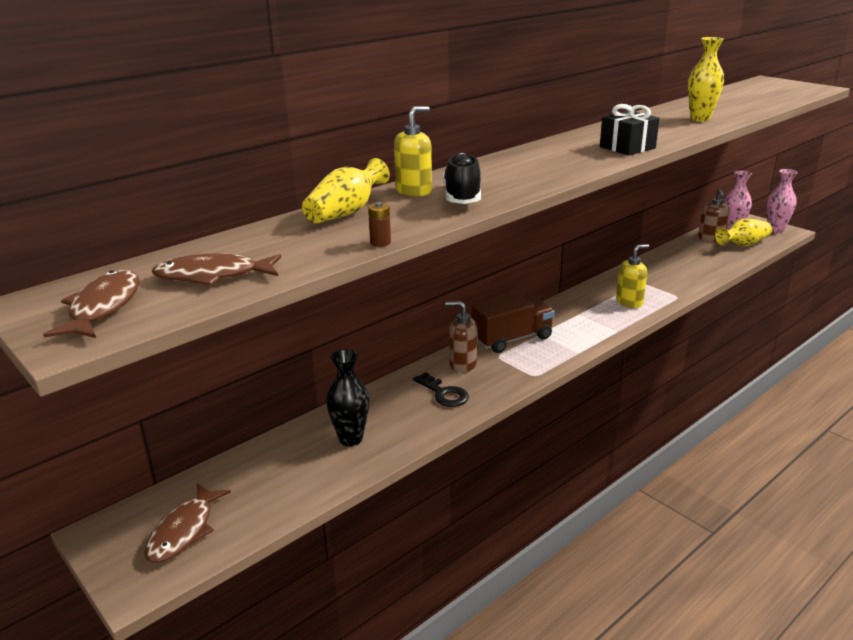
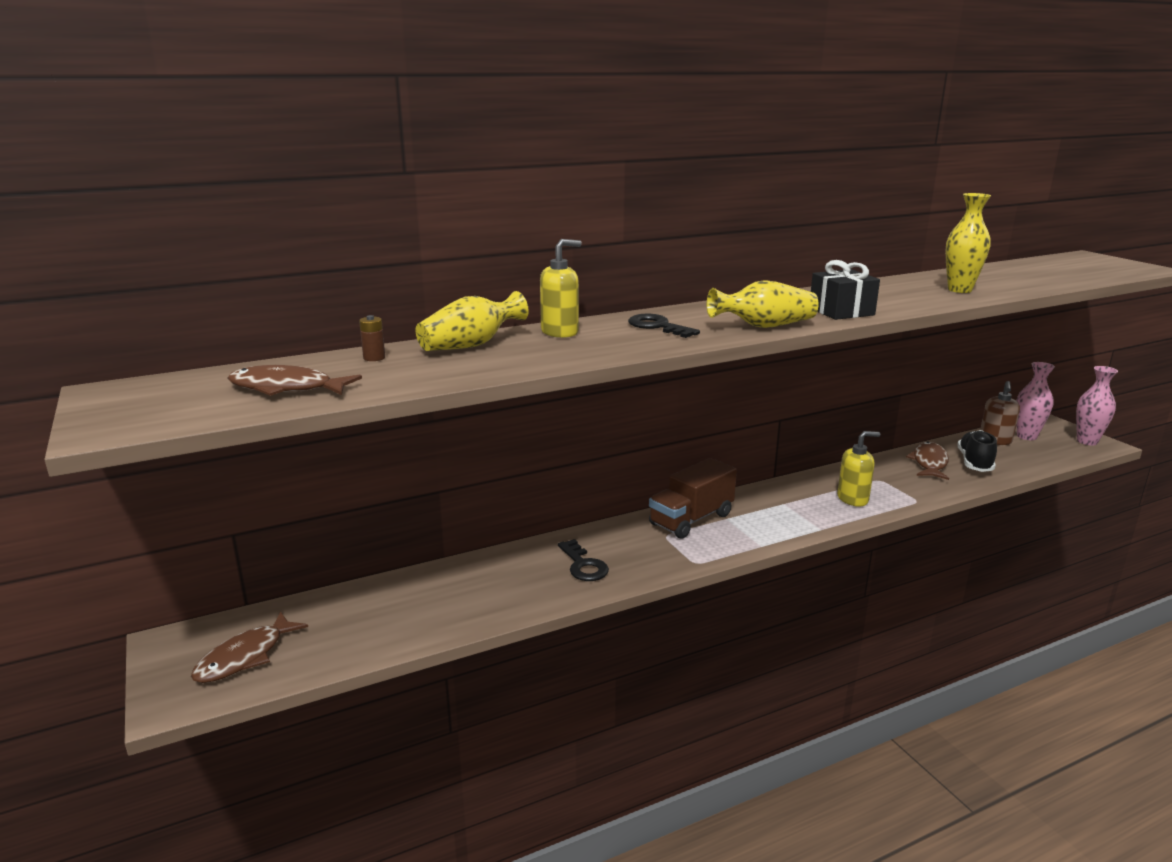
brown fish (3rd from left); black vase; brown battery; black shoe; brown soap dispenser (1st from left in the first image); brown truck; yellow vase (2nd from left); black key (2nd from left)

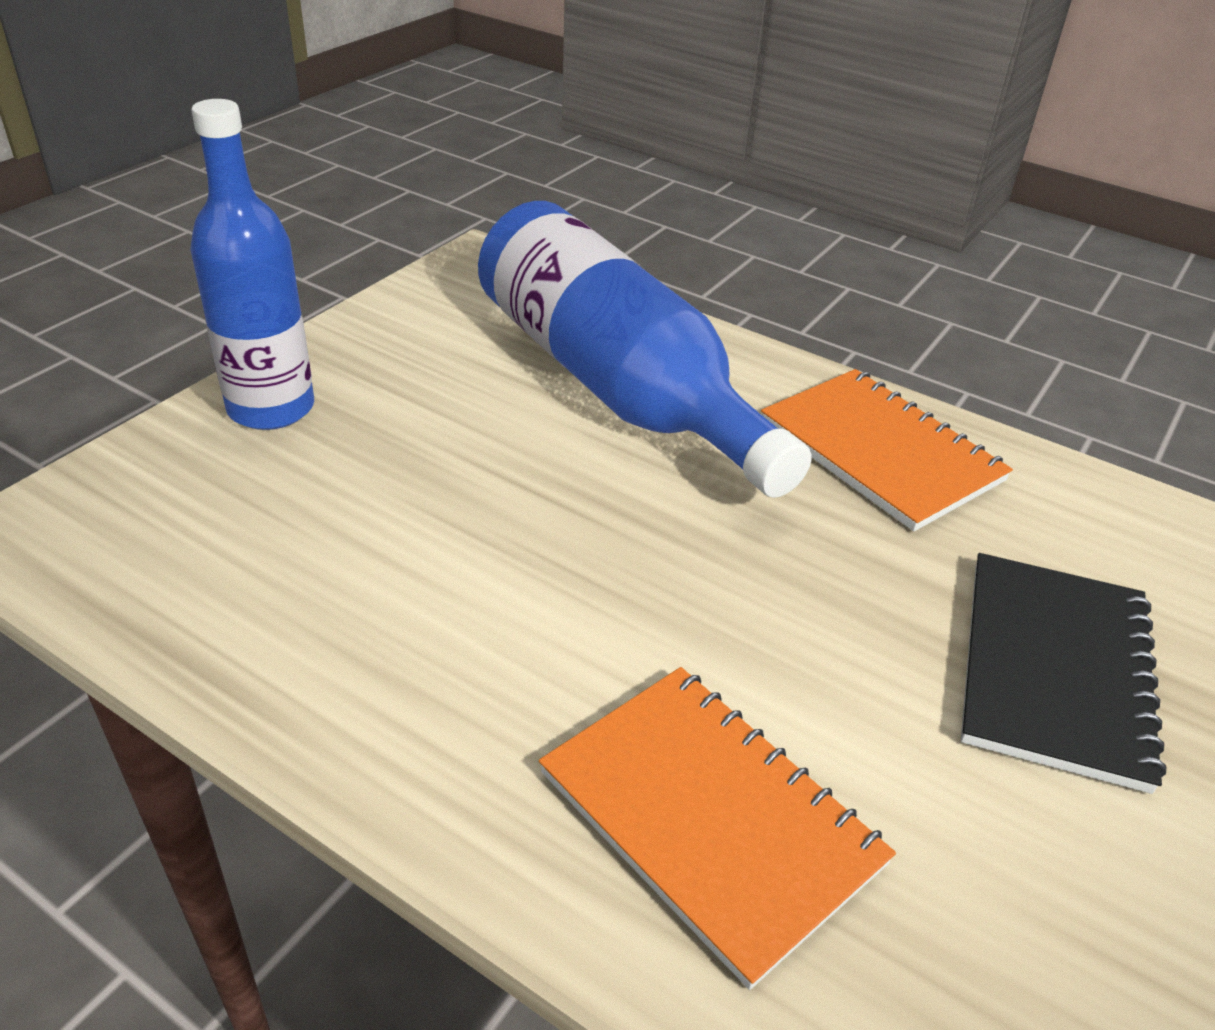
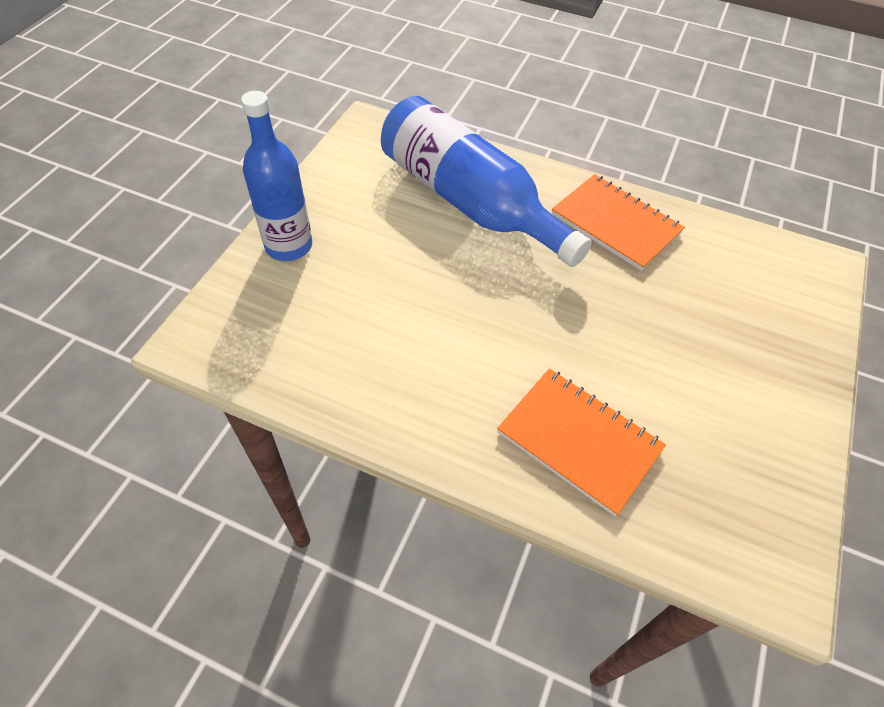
black notebook

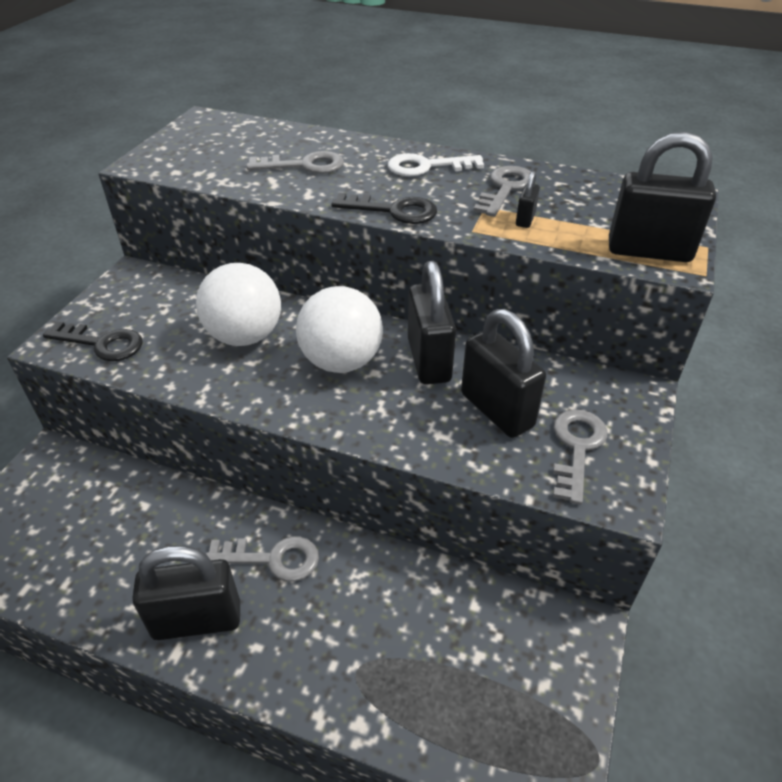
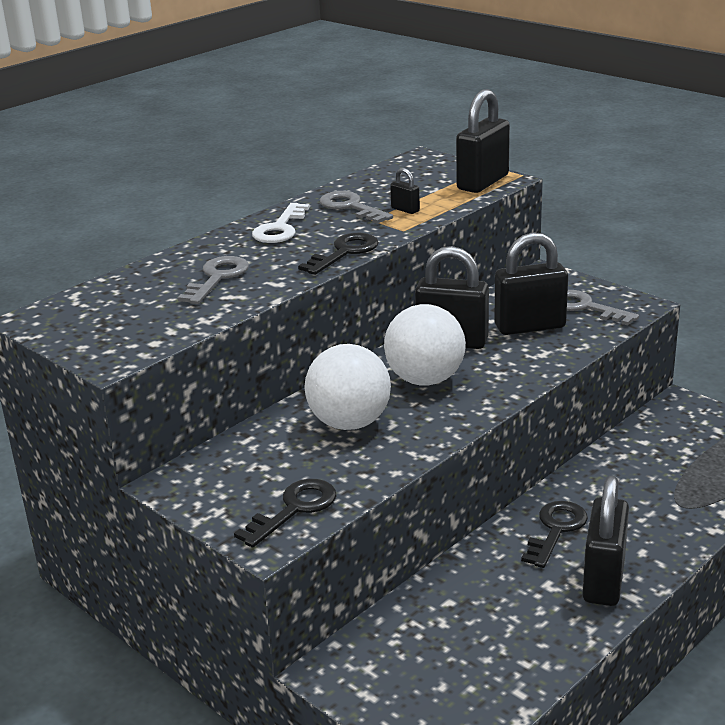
black key (3rd from left)

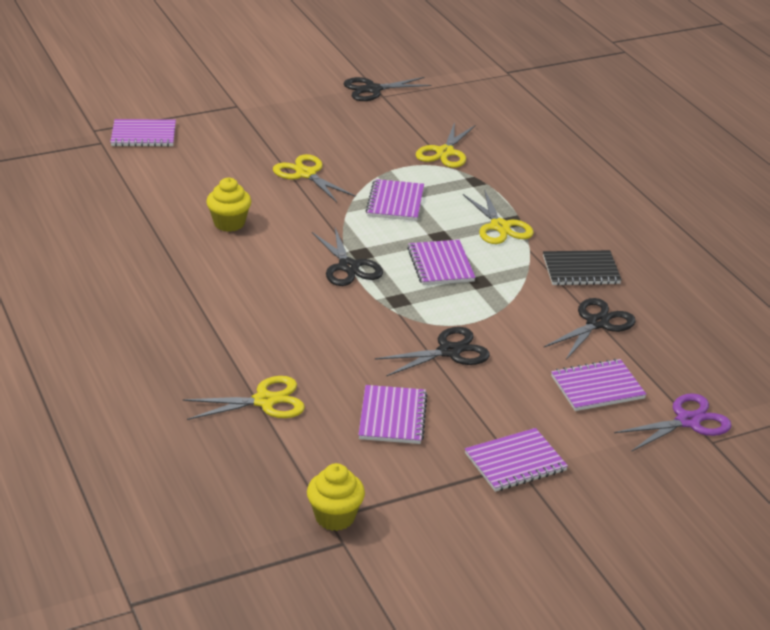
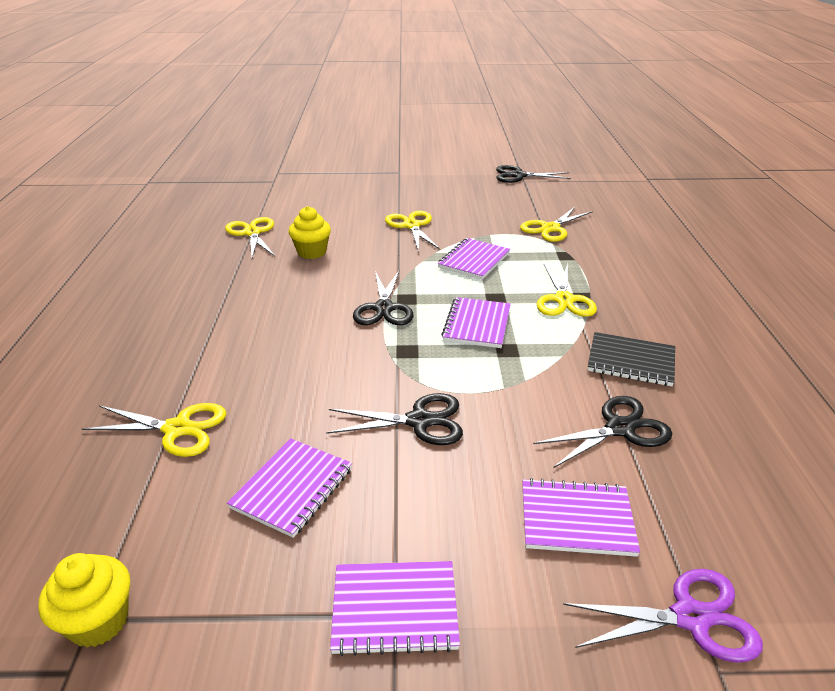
purple notebook (1st from left in the first image); yellow scissors (2nd from left)

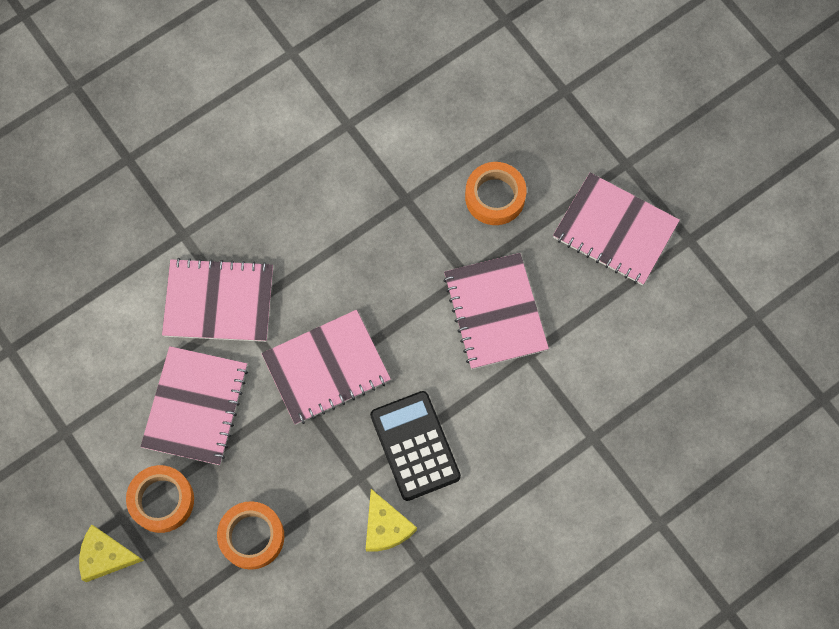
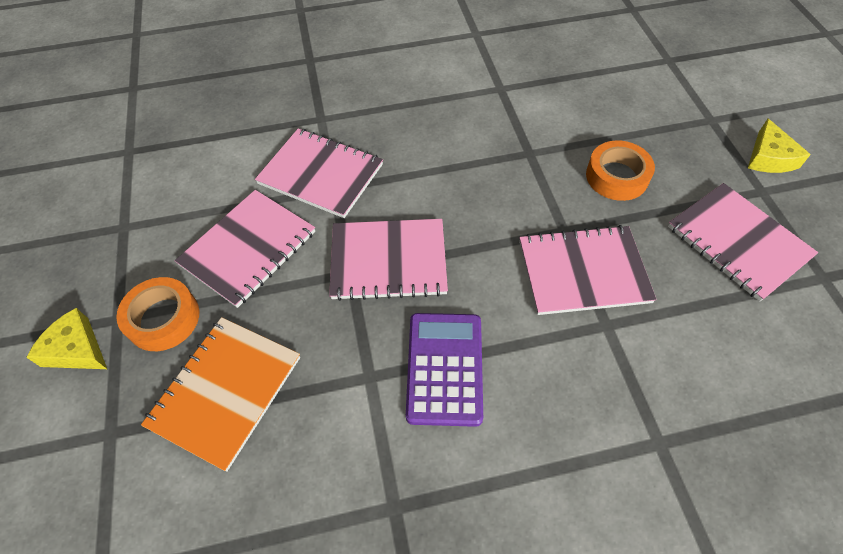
orange notebook; yellow cheese (2nd from left); purple calculator; pink notebook (4th from left)

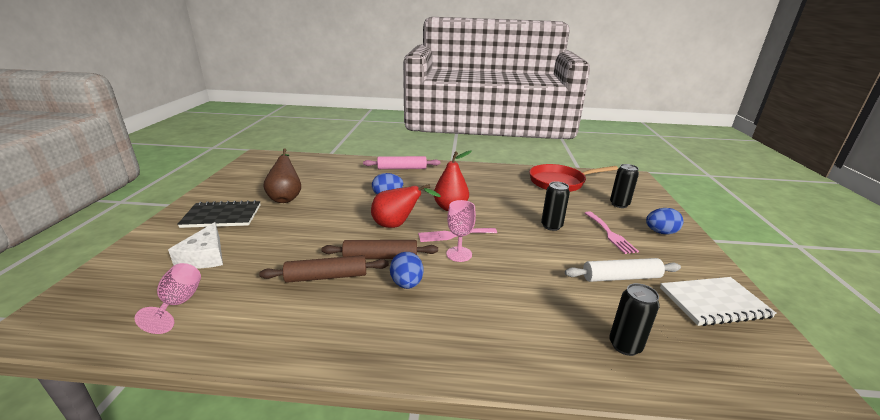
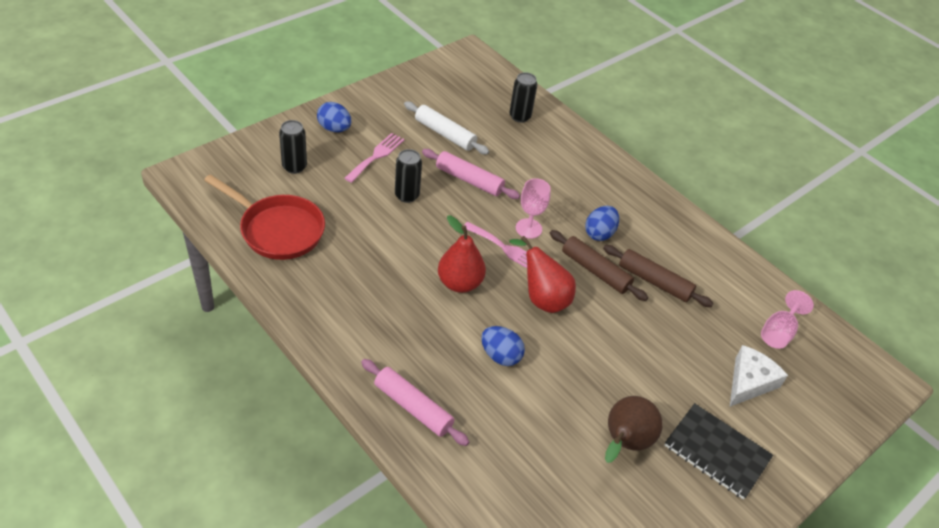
white notebook; pink rolling pin (2nd from left)

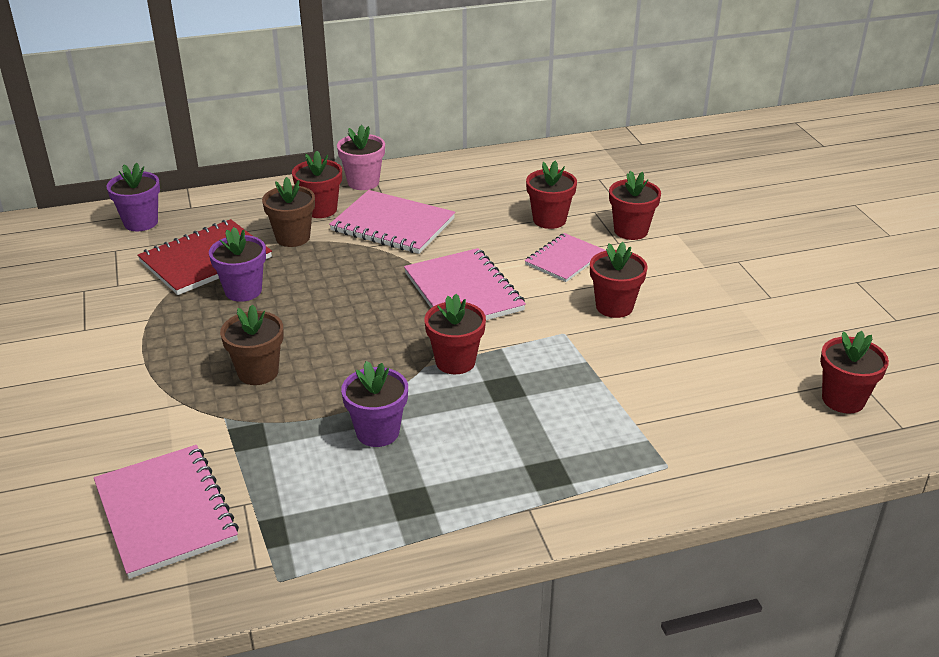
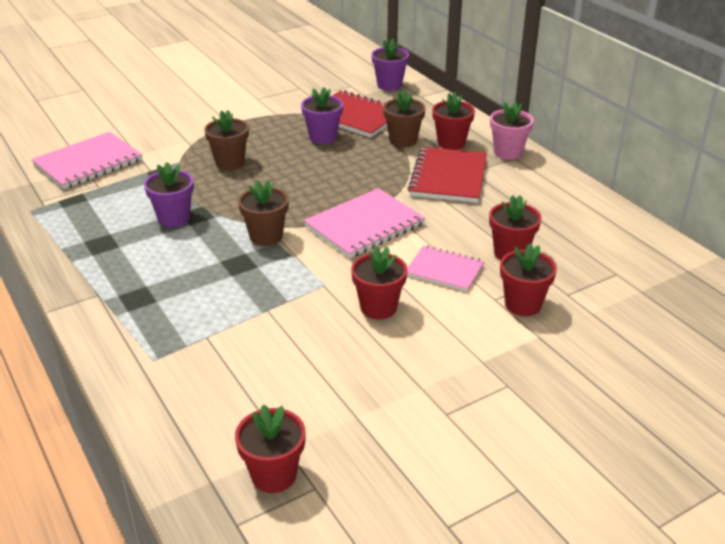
red notebook (2nd from left); brown flower pot (2nd from left)

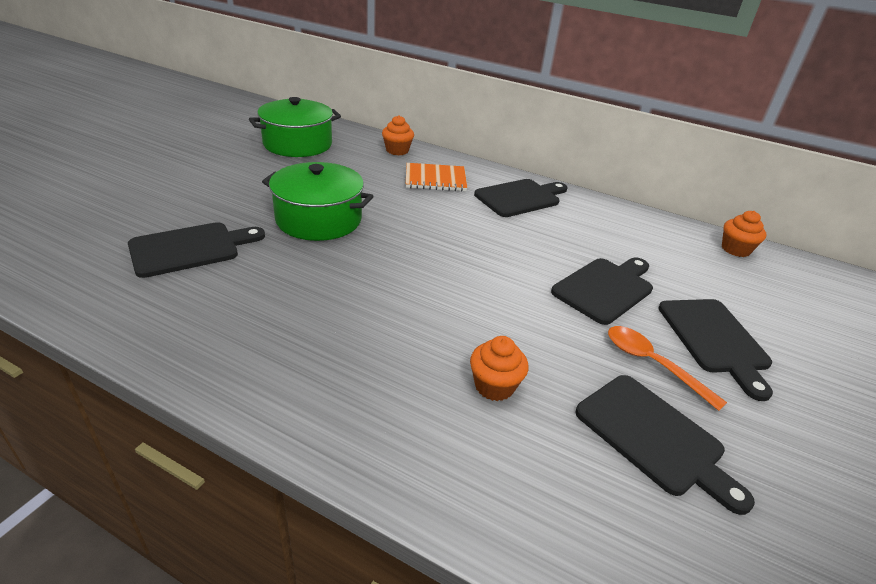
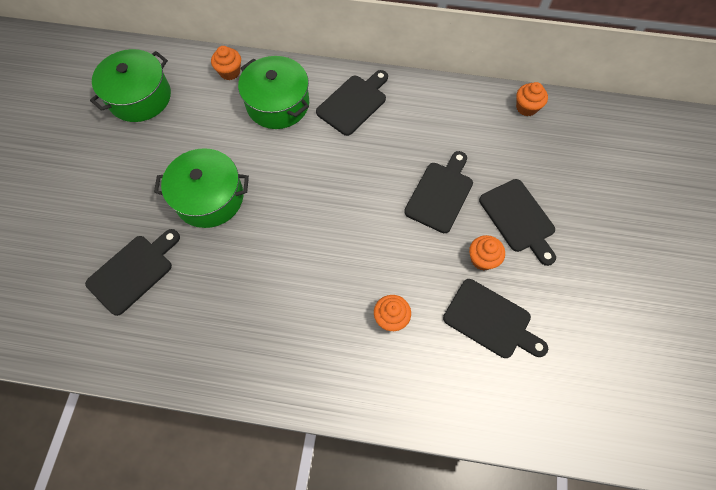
green pot (3rd from left); orange cupcake (3rd from left)

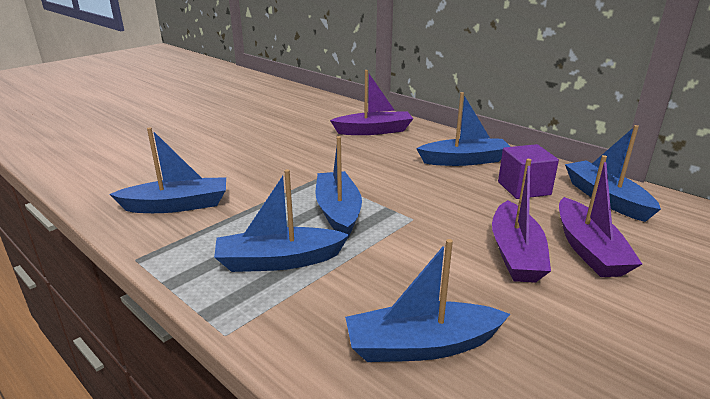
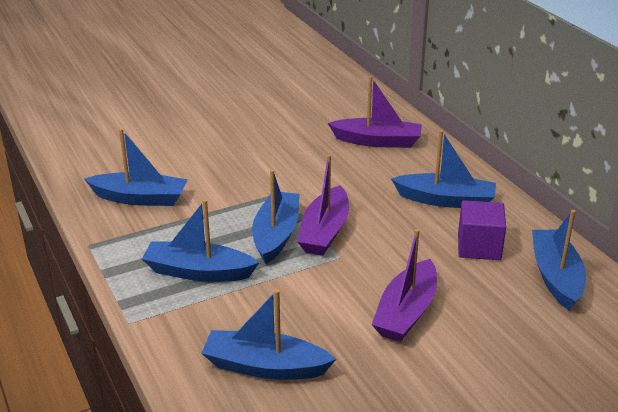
purple boat (1st from left)

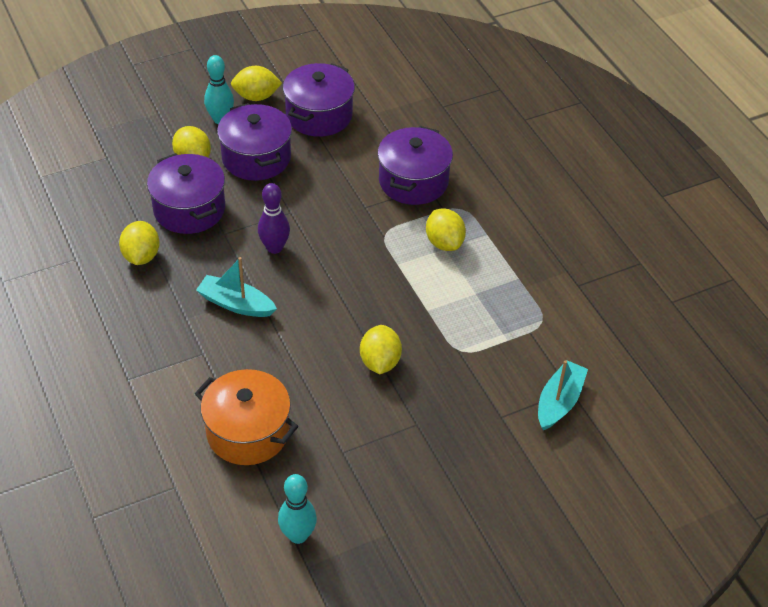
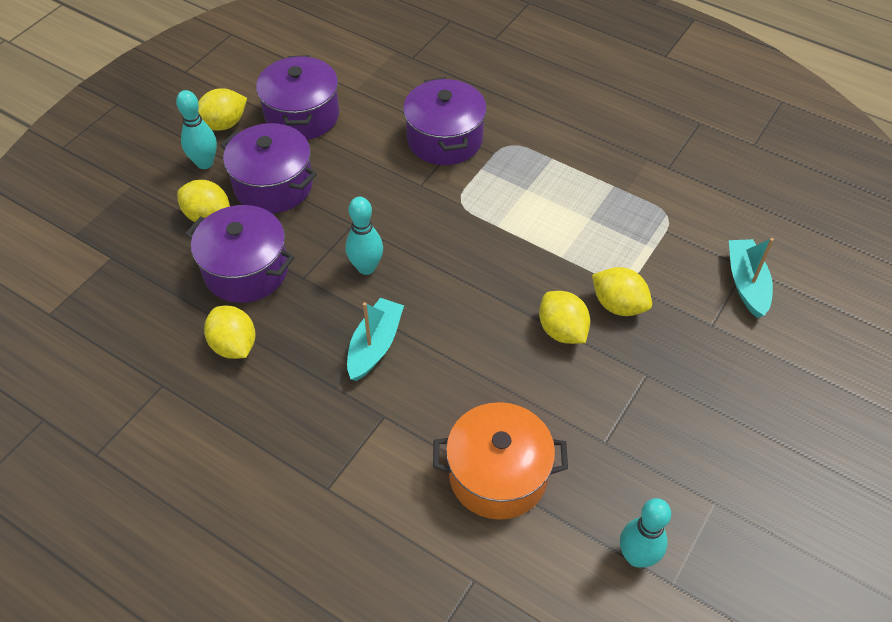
turquoise boat (1st from left); turquoise bowling pin (2nd from left); yellow lemon (5th from left)

